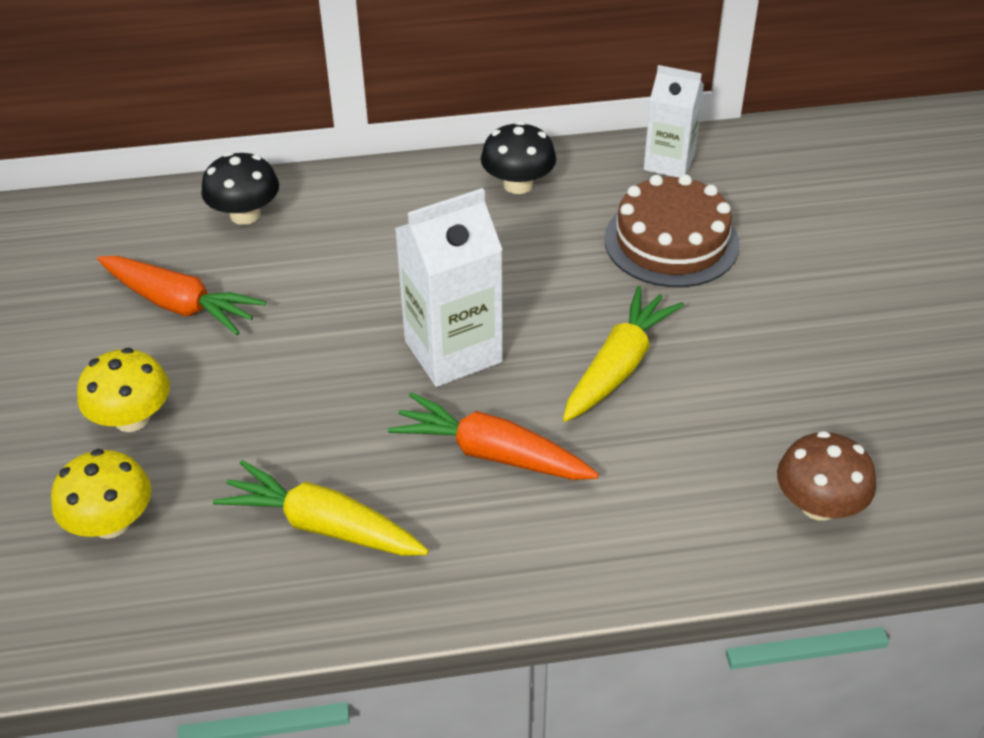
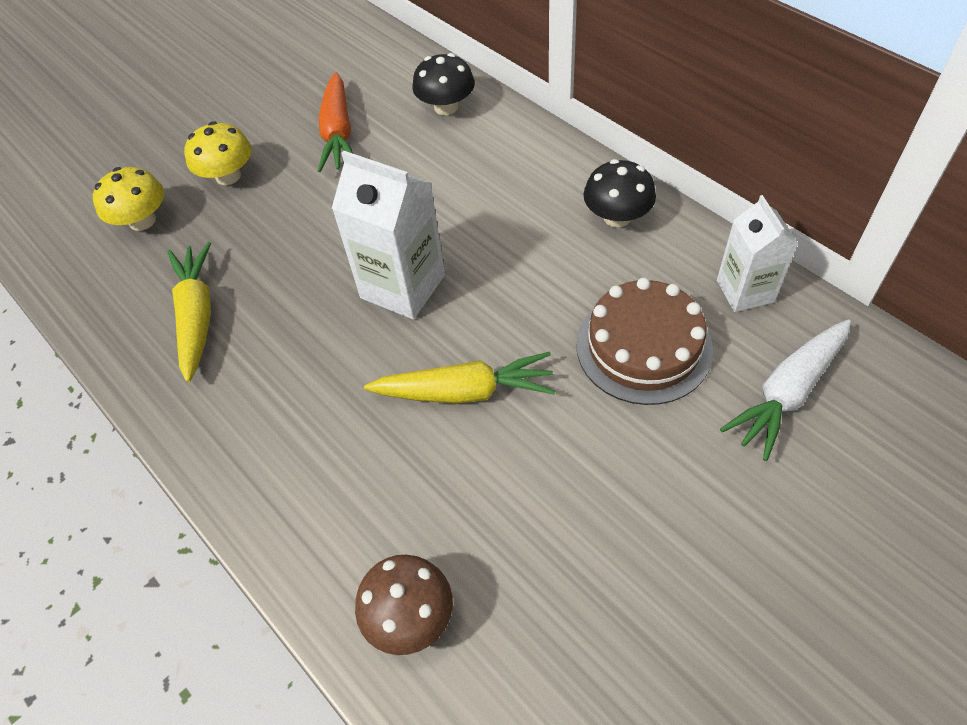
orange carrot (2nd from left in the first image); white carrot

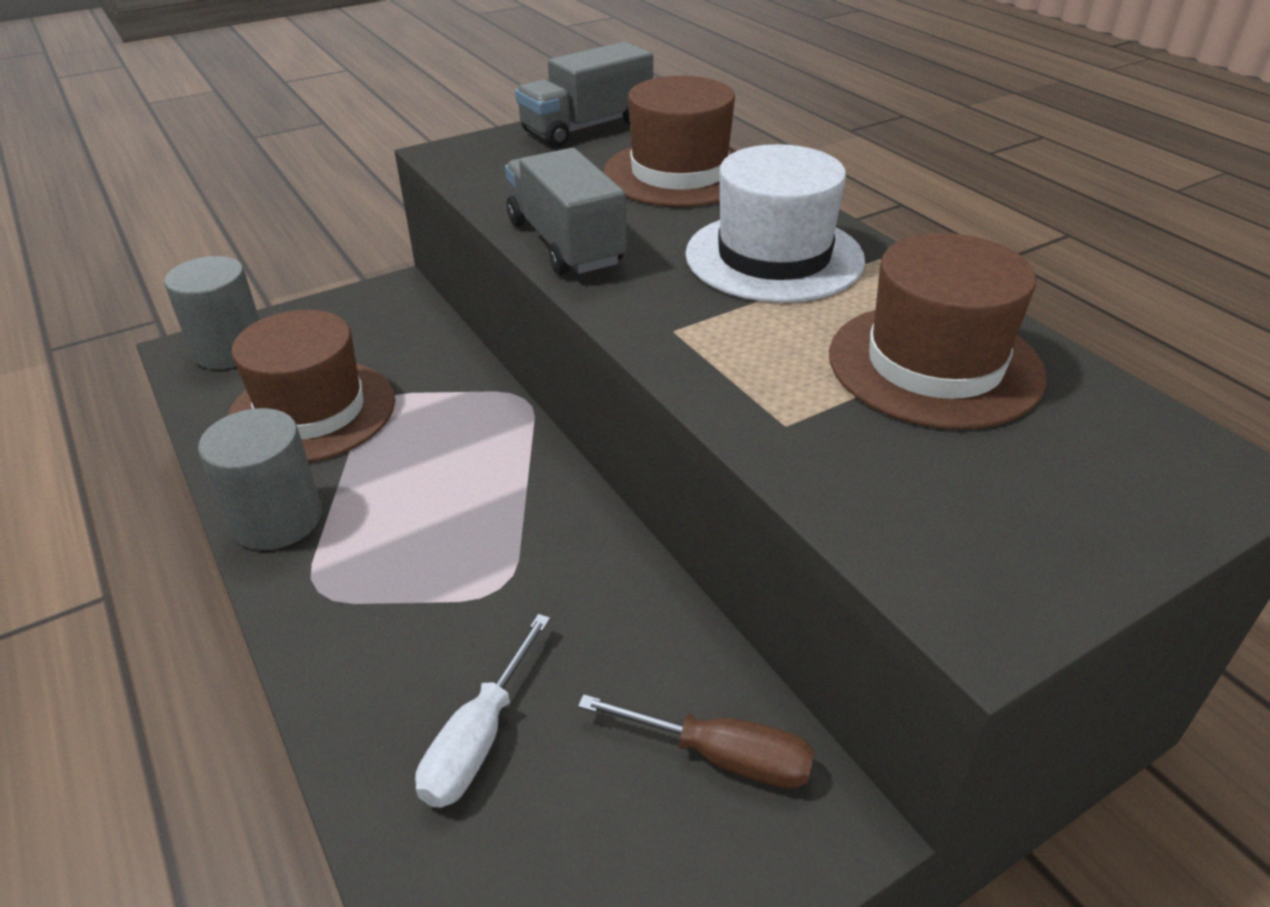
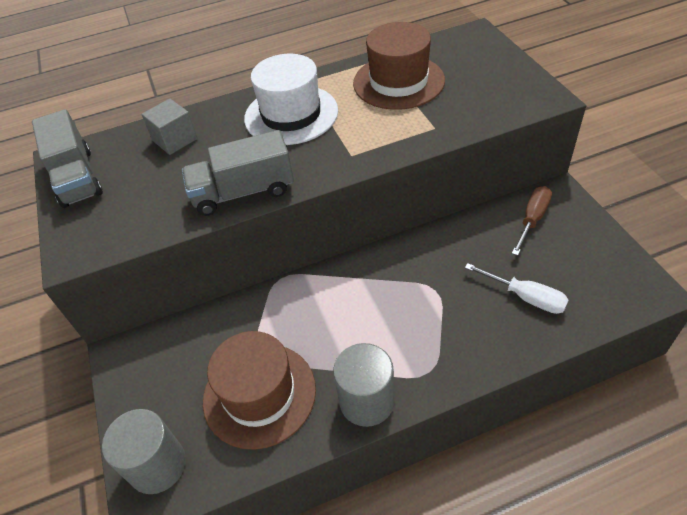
grey cube

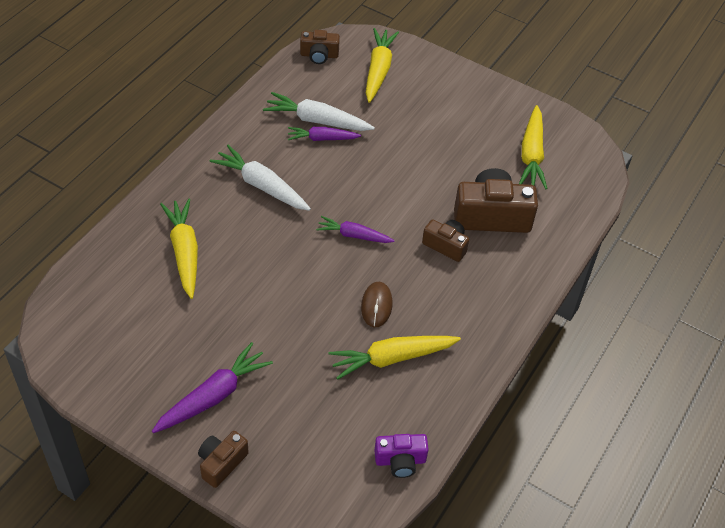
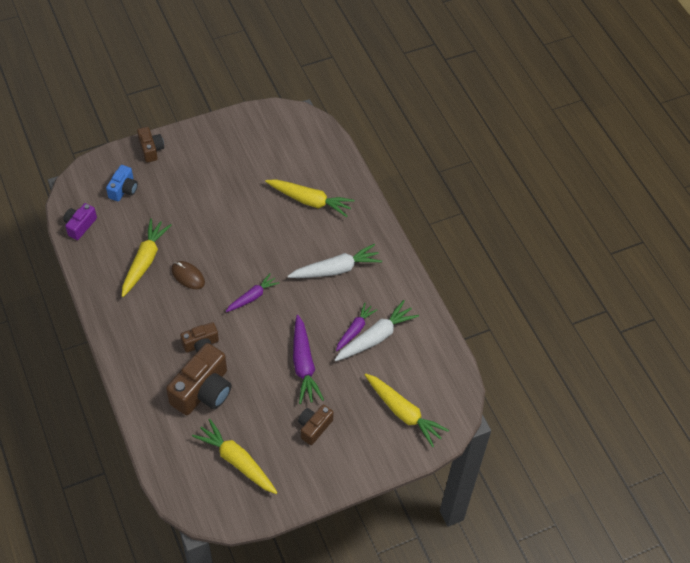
purple carrot (2nd from left); brown camera (4th from left); blue camera

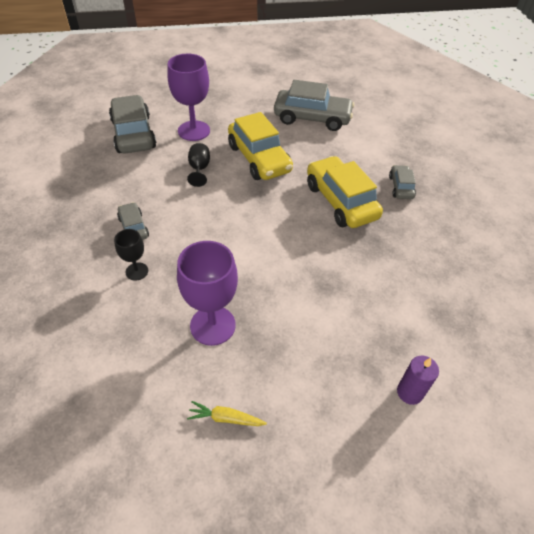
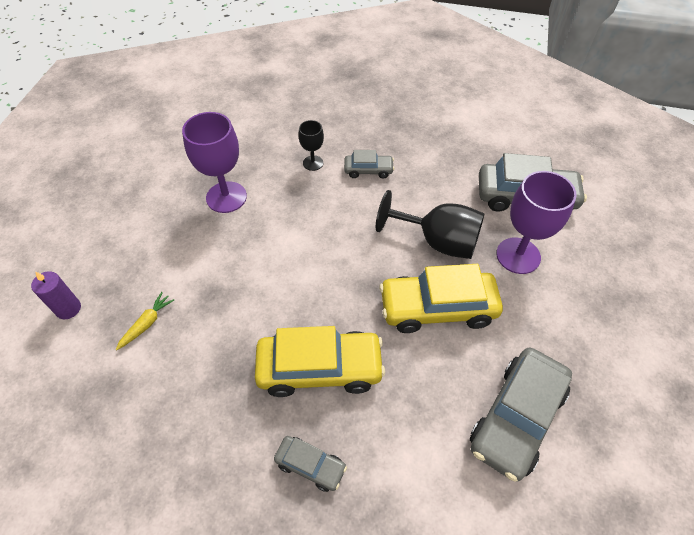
black goblet (2nd from left); yellow carrot

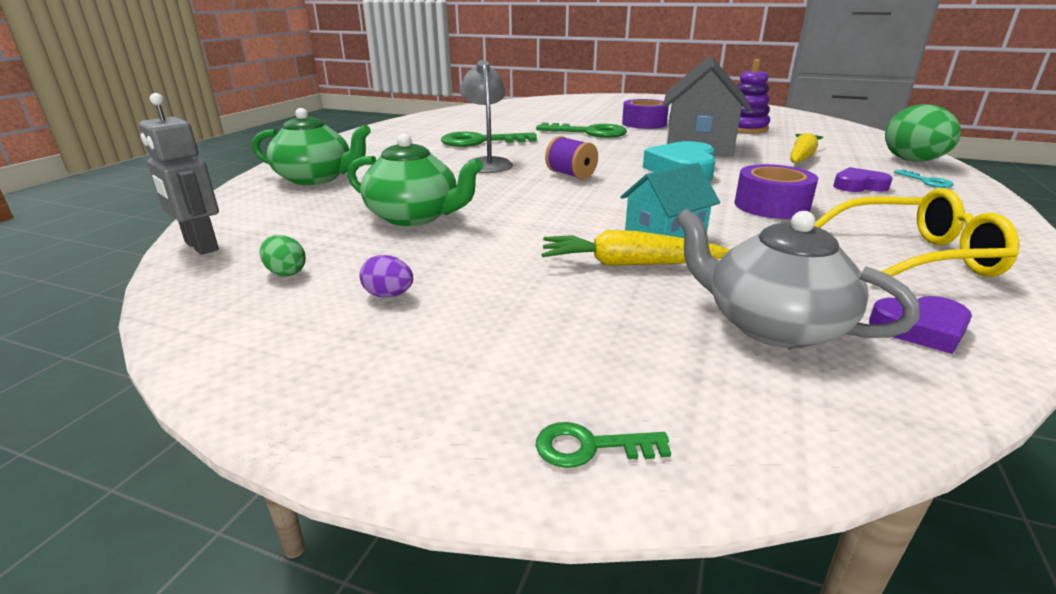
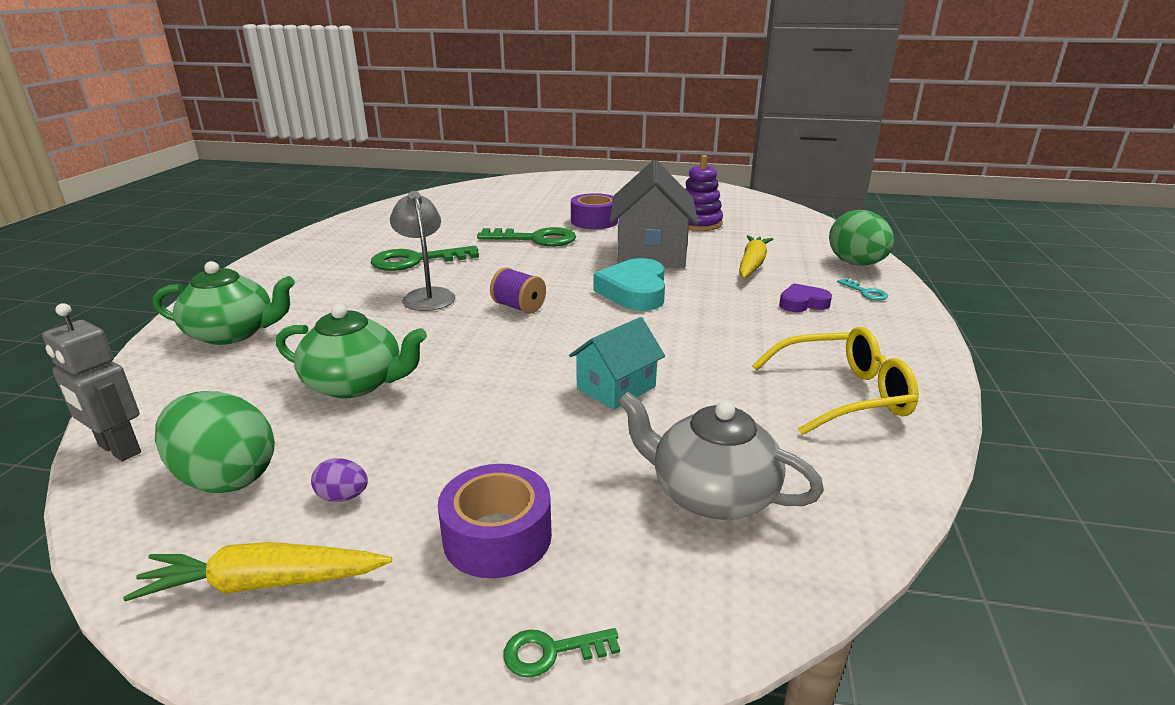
green egg (1st from left); yellow carrot (1st from left); purple tape (1st from left); purple heart (2nd from left in the first image)

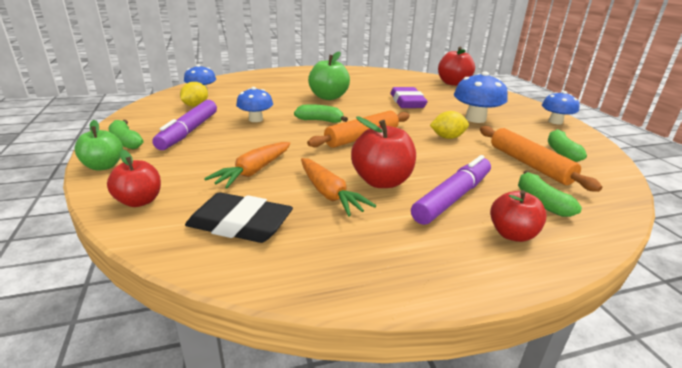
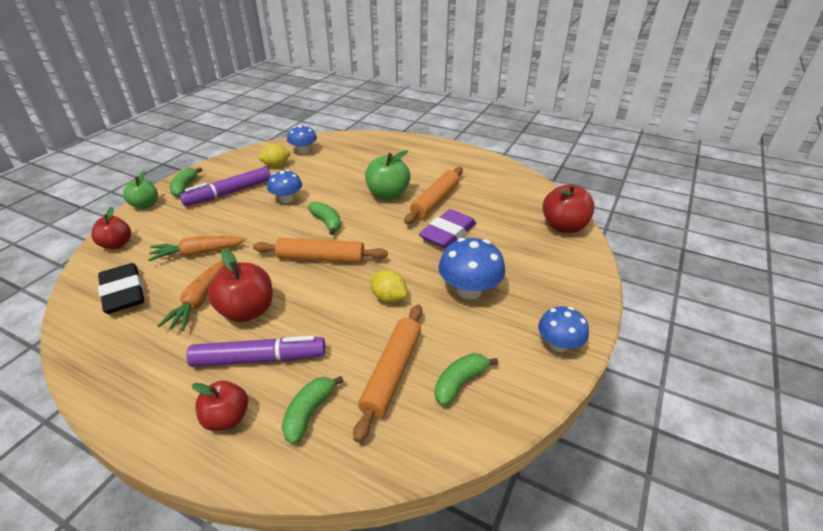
orange rolling pin (3rd from left)

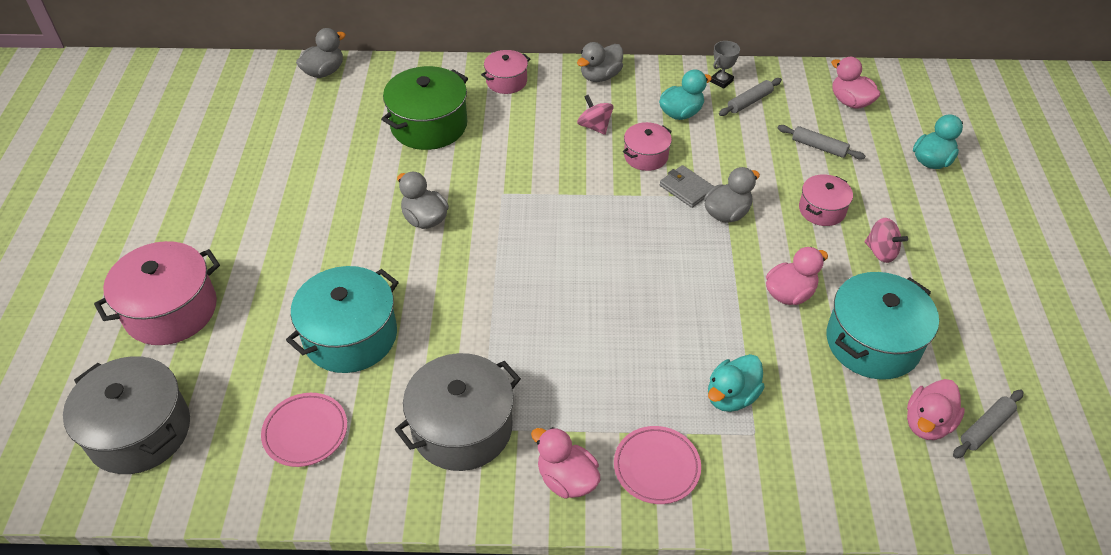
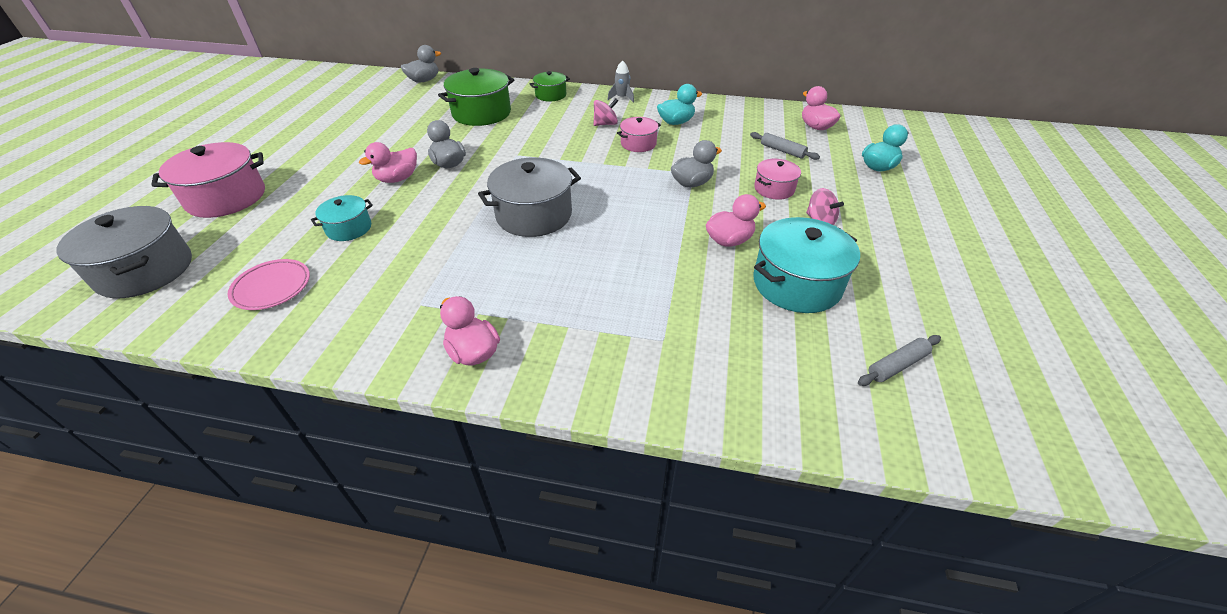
turquoise pot (1st from left); grey pot (2nd from left); green pot (2nd from left); grey rocket; pink spinning top (1st from left); pink plate (2nd from left in the first image); grey wallet; turquoise duck (2nd from left in the first image); grey trophy; grey rolling pin (1st from left in the first image); pink duck (1st from left)

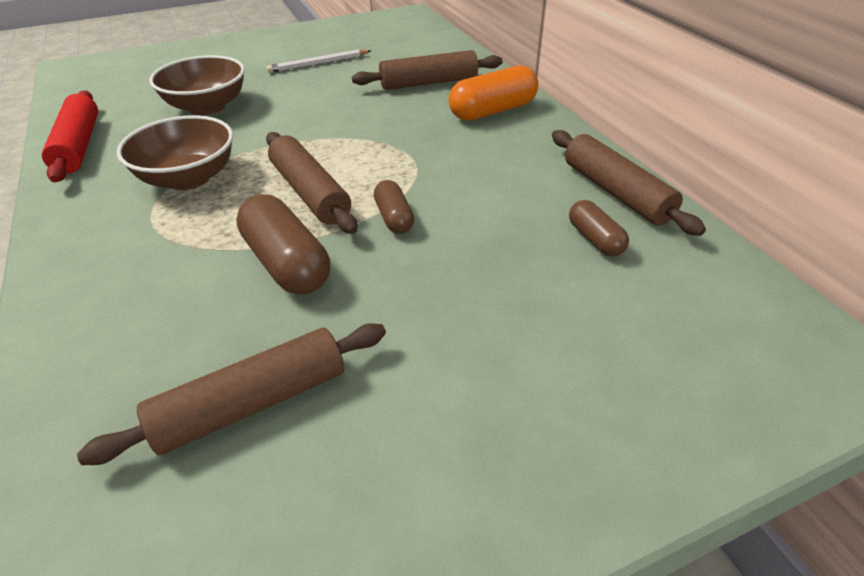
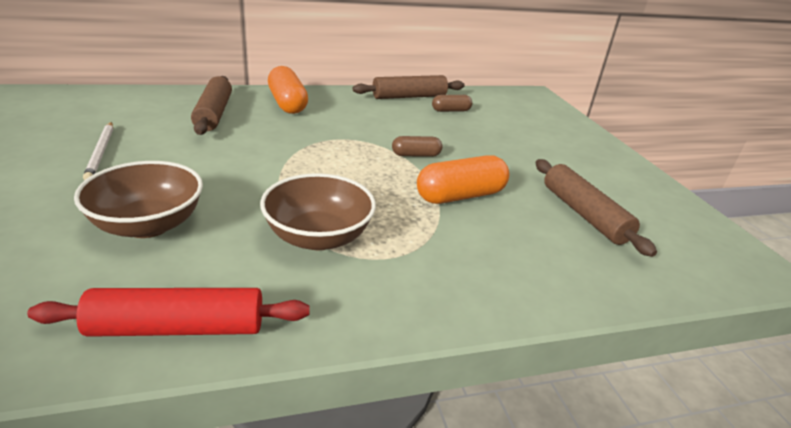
orange capsule (2nd from left); brown rolling pin (2nd from left in the first image)

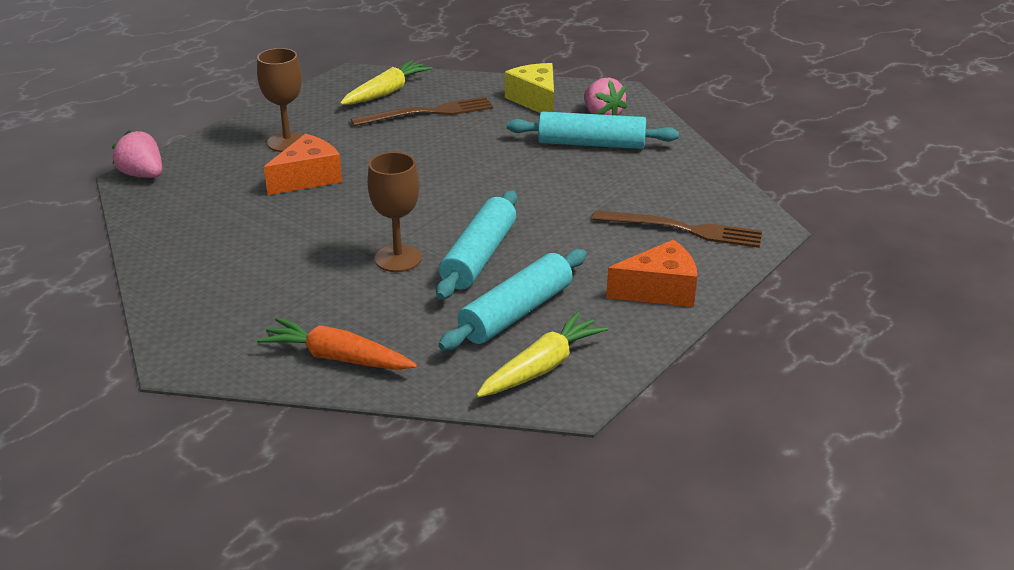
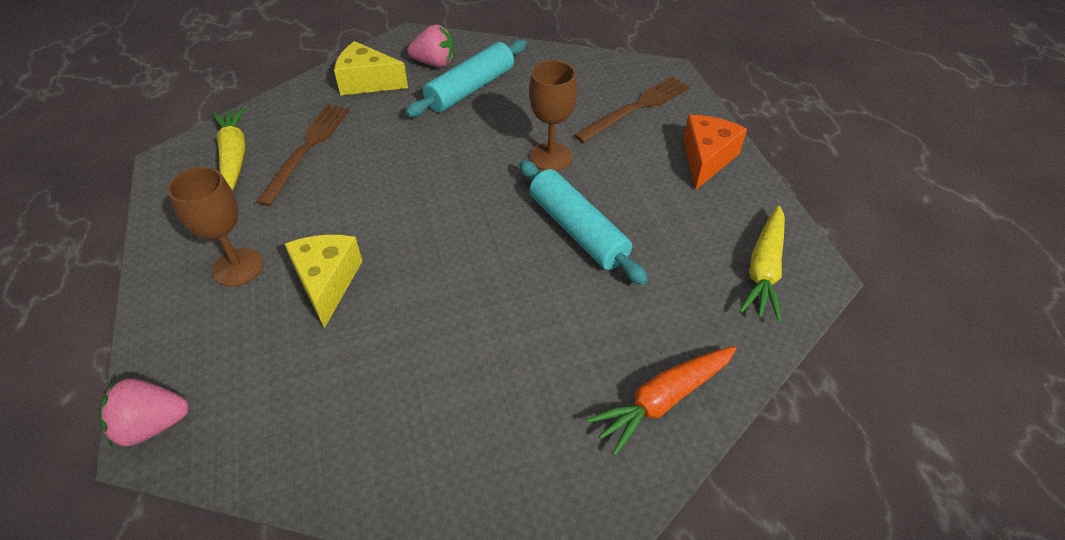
yellow cheese (1st from left); brown goblet (2nd from left); turquoise rolling pin (2nd from left in the first image); yellow carrot (2nd from left)

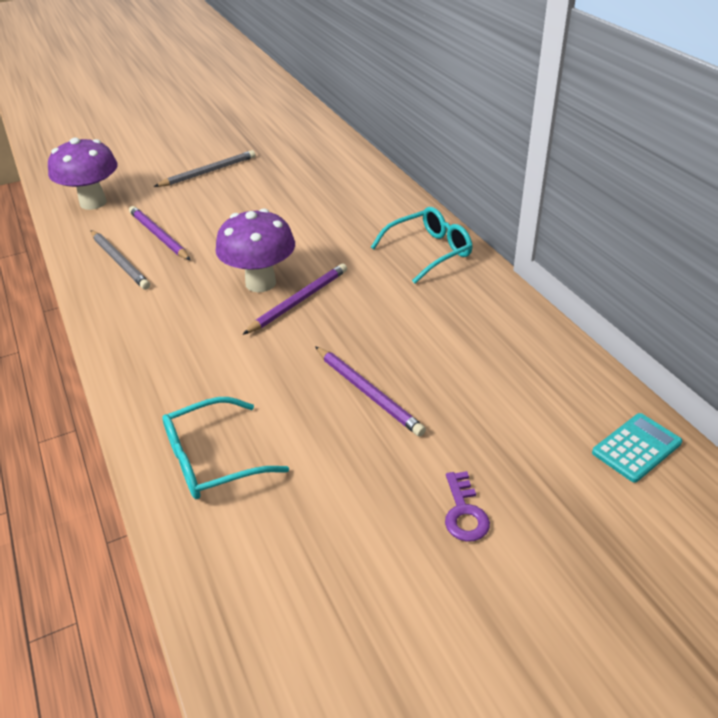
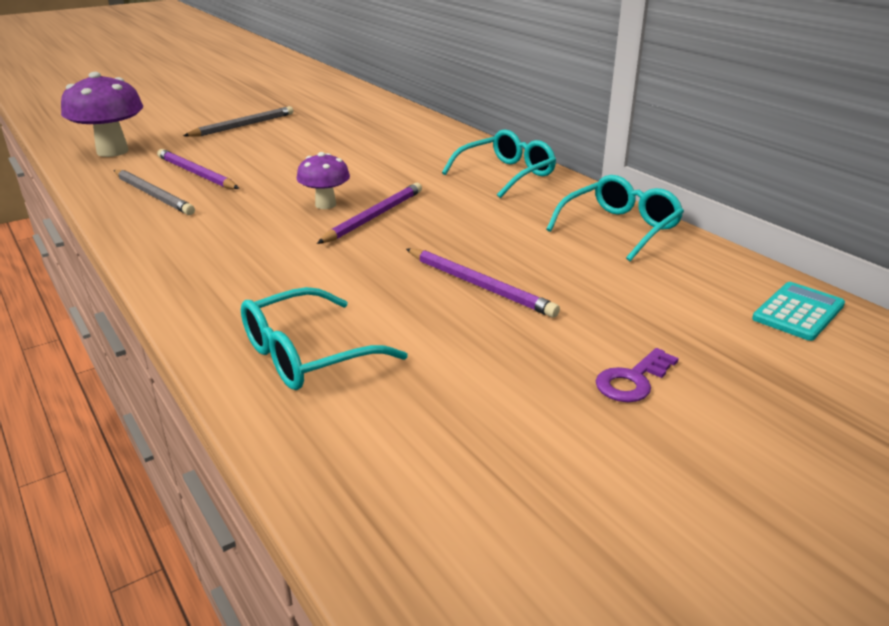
purple mushroom (2nd from left); purple key; turquoise glasses (3rd from left)

